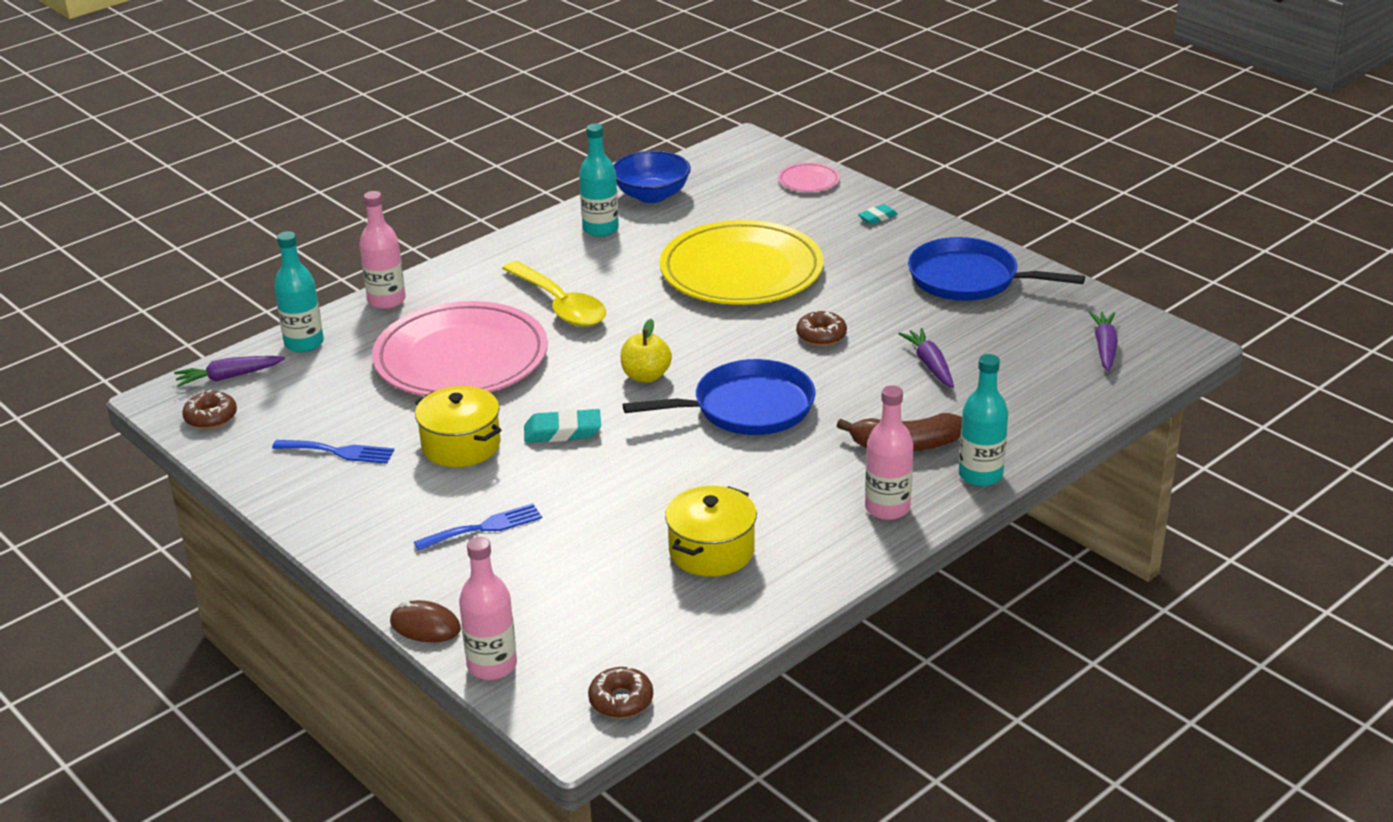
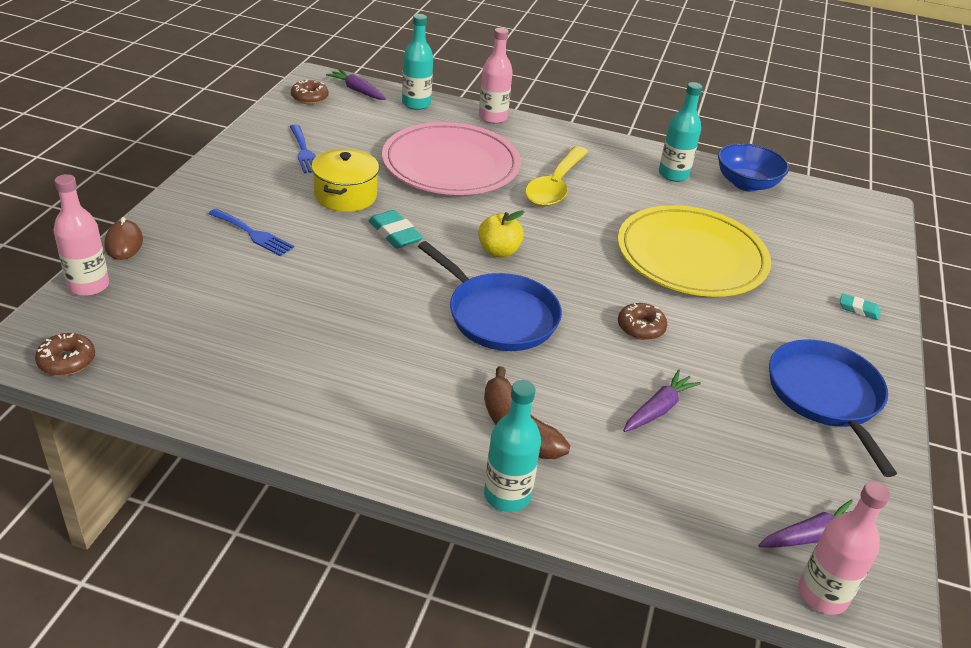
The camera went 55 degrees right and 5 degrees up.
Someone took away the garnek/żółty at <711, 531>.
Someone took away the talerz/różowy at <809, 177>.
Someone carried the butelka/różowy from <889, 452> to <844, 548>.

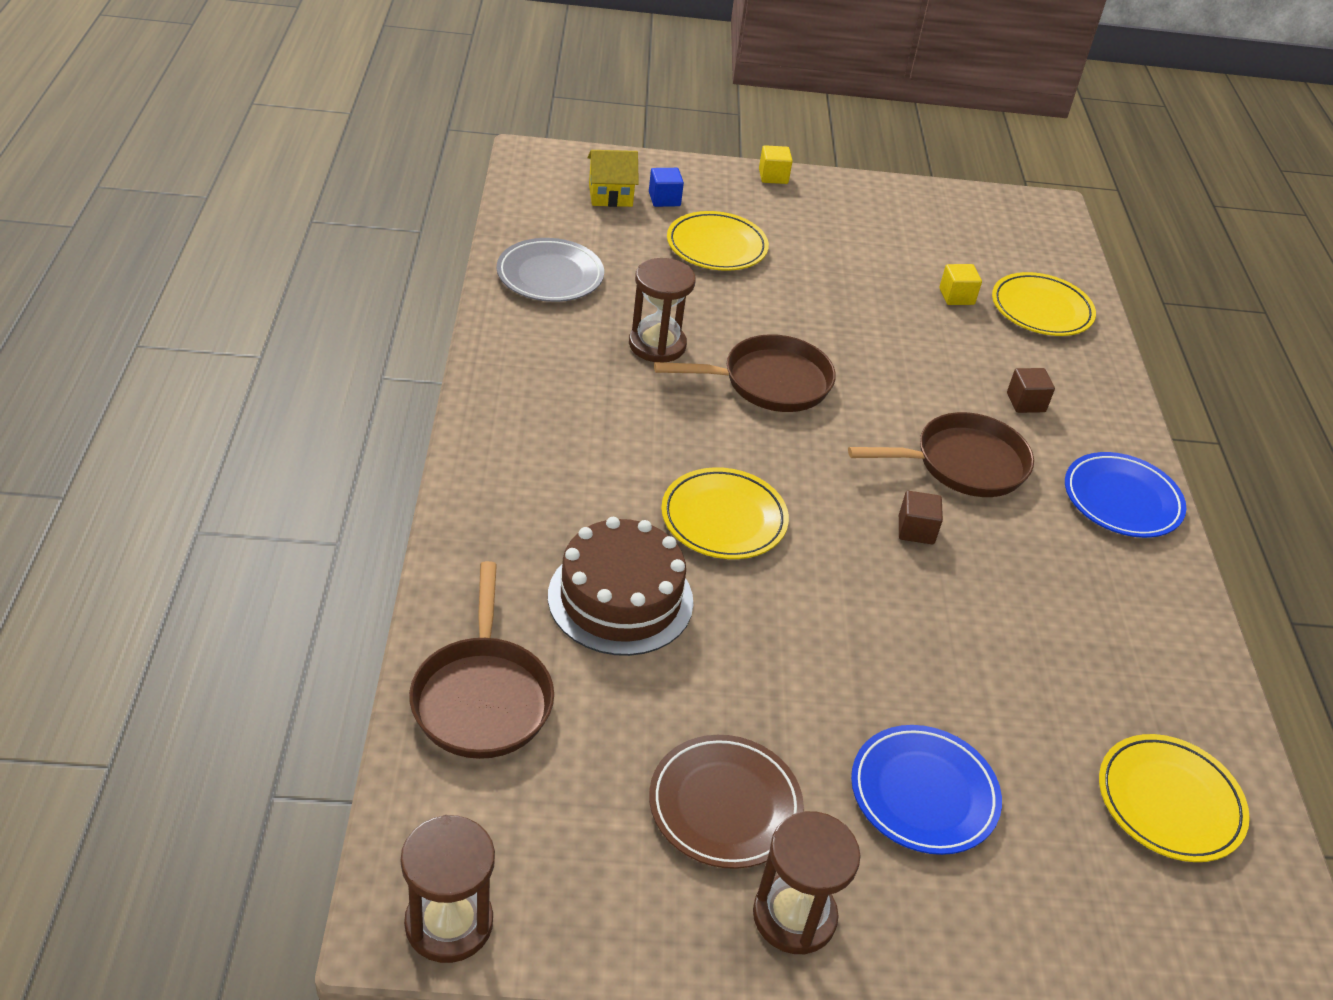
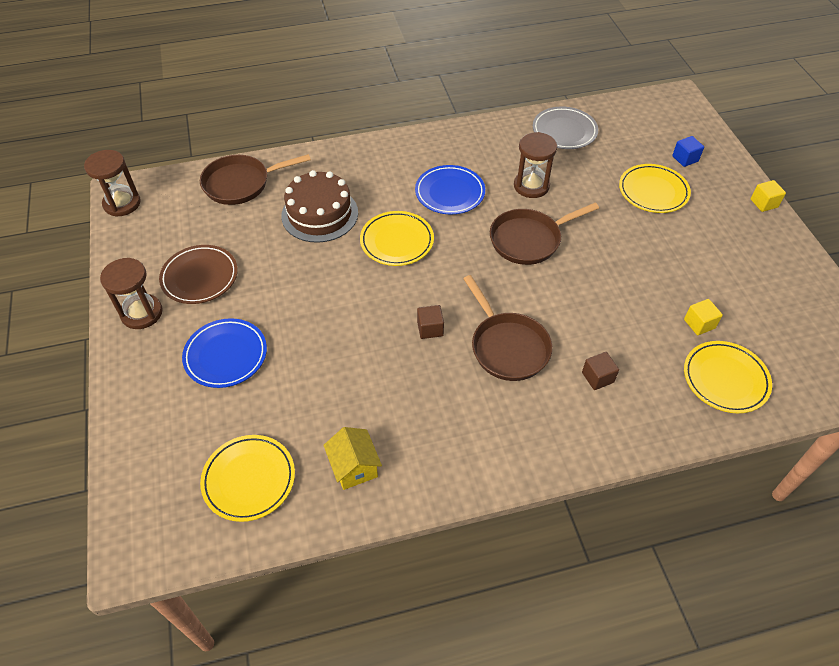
The camera went 80 degrees right and 10 degrees up.
Someone carried the domek/żółty from <613, 178> to <352, 458>.
Someone rotated the patelnia/brązowy at <745, 373> by 90 degrees clockwise.
Someone carried the talerz/niebieski from <1125, 495> to <450, 189>.

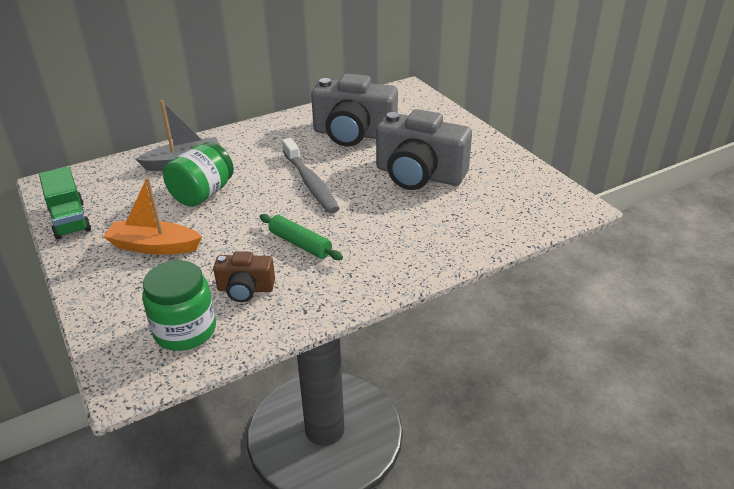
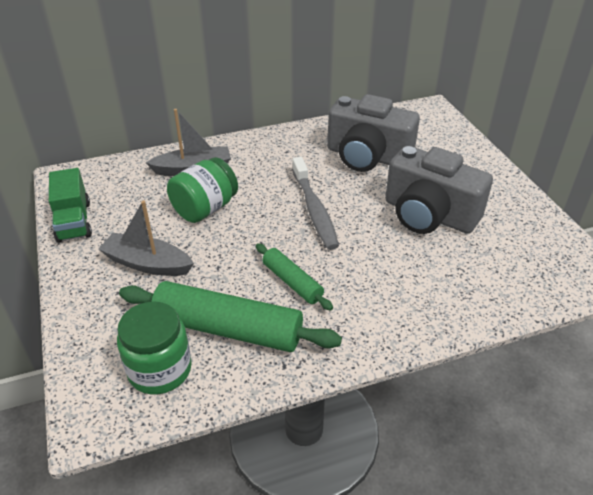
The camera went 10 degrees right and 5 degrees up.
Someone repainted the łódka/pomarańczowy at <152, 216>, which became the łódka/szary at <146, 238>.
Someone swapped the aparat fotograficzny/brązowy at <244, 276> for the wałek do ciasta/zielony at <230, 316>.

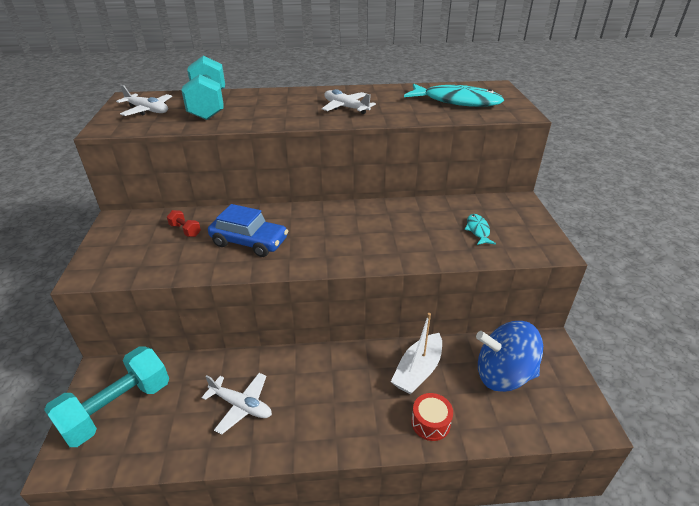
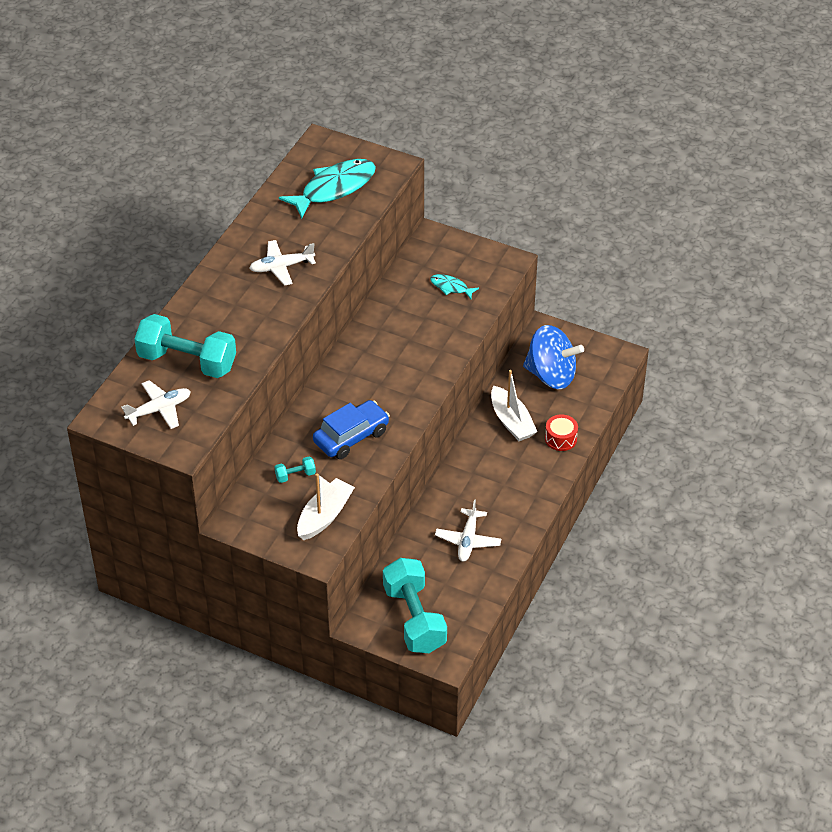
The camera went 60 degrees left and 10 degrees up.
Someone repainted the hantel/czerwony at <184, 223>, which became the hantel/turkusowy at <295, 469>.
Someone rotated the samolot/biały at <236, 403> by 135 degrees clockwise.
Someone rotated the bączek/niebieski at <509, 356> by 105 degrees counterclockwise.
Someone put down the łódka/biały at <326, 506>.

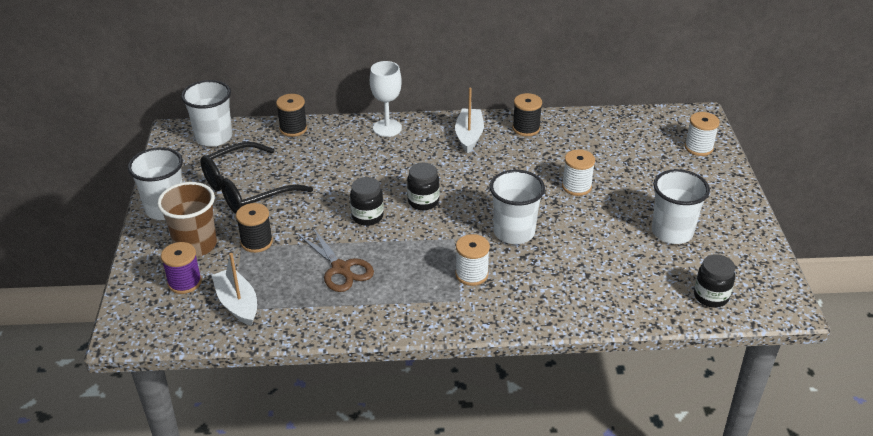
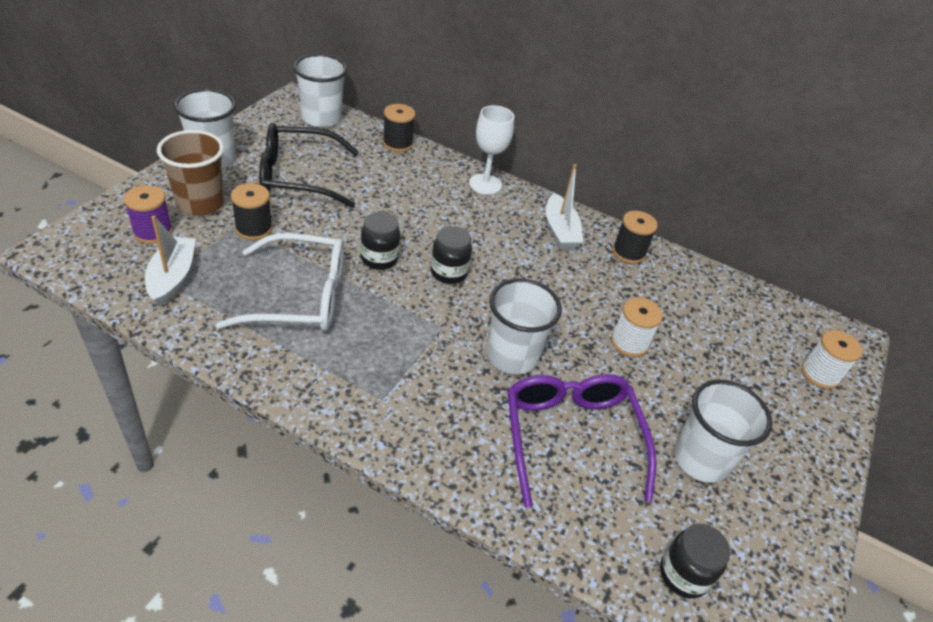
The camera went 25 degrees right and 5 degrees up.
Someone swapped the nożyczki/brązowy at <336, 260> for the okulary/biały at <280, 282>.
Someone rotated the łódka/biały at <469, 120> by 135 degrees clockwise.
Someone took away the szpulka/biały at <472, 260>.
Someone put down the okulary/fioletowy at <582, 441>.

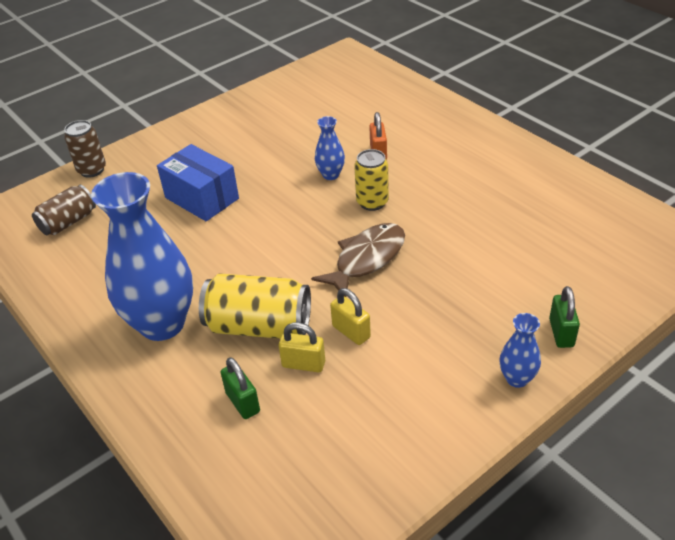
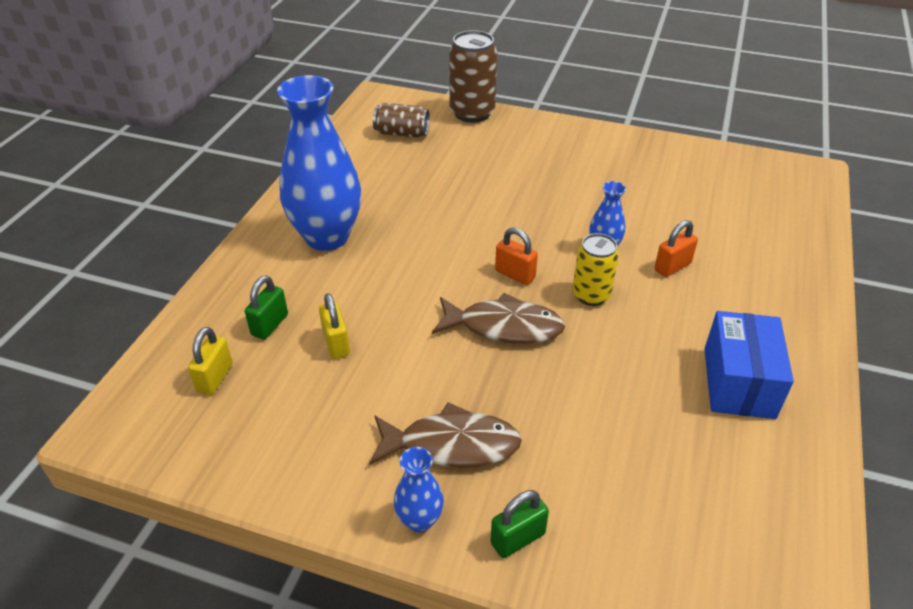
The camera went 55 degrees right and 0 degrees up.
Someone scaled the puszka/brązowy at <85, 149> by 1.55.
Someone carried the pudełko/niebieski from <198, 182> to <749, 365>.
Someone took away the puszka/żółty at <255, 306>.
Someone carried the kłódka/żółty from <350, 316> to <210, 361>.
Someone put down the ryba/brązowy at <445, 435>.
Someone put down the kłódka/pomarańczowy at <516, 256>.

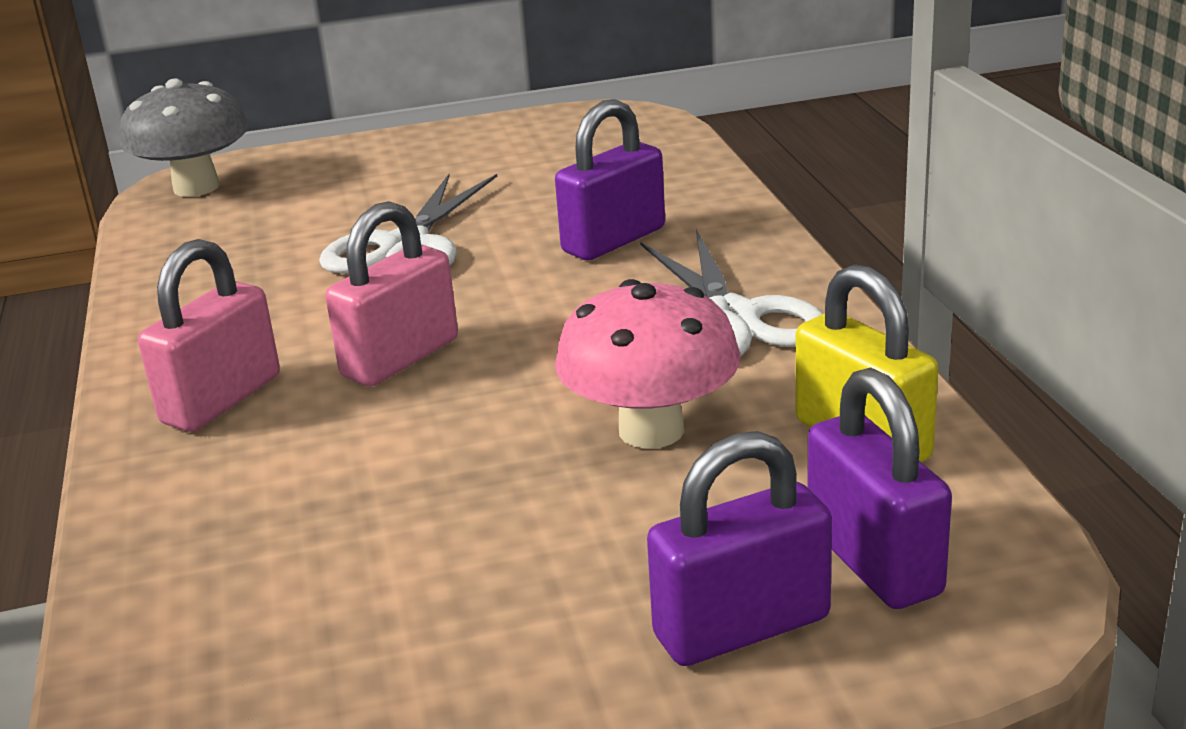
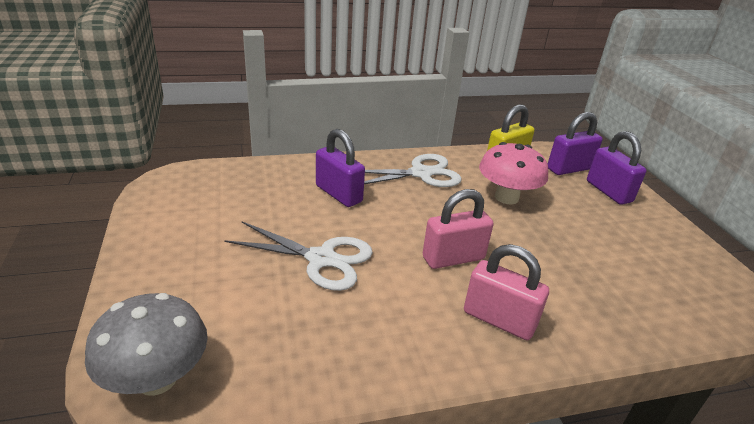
The camera went 95 degrees left and 5 degrees up.
Someone rotated the kłódka/różowy at <392, 293> by 60 degrees counterclockwise.

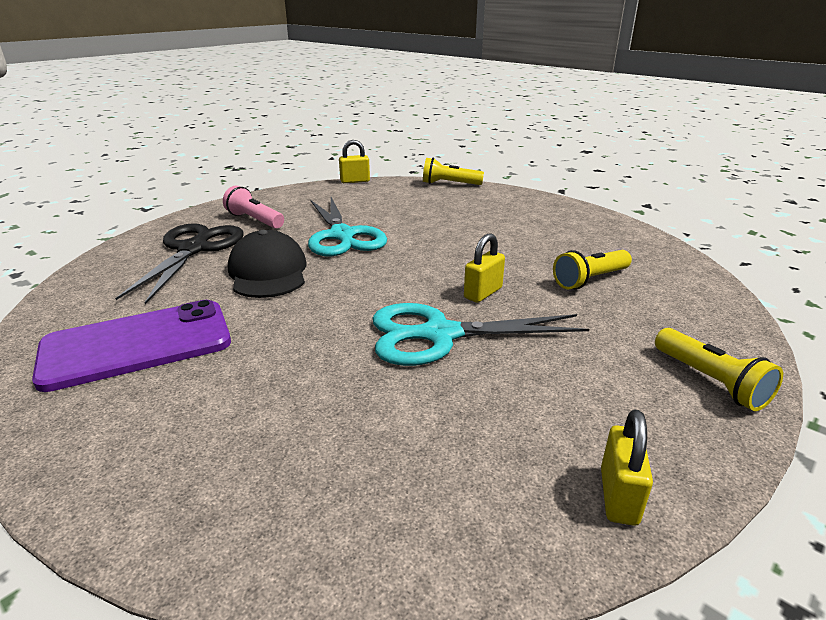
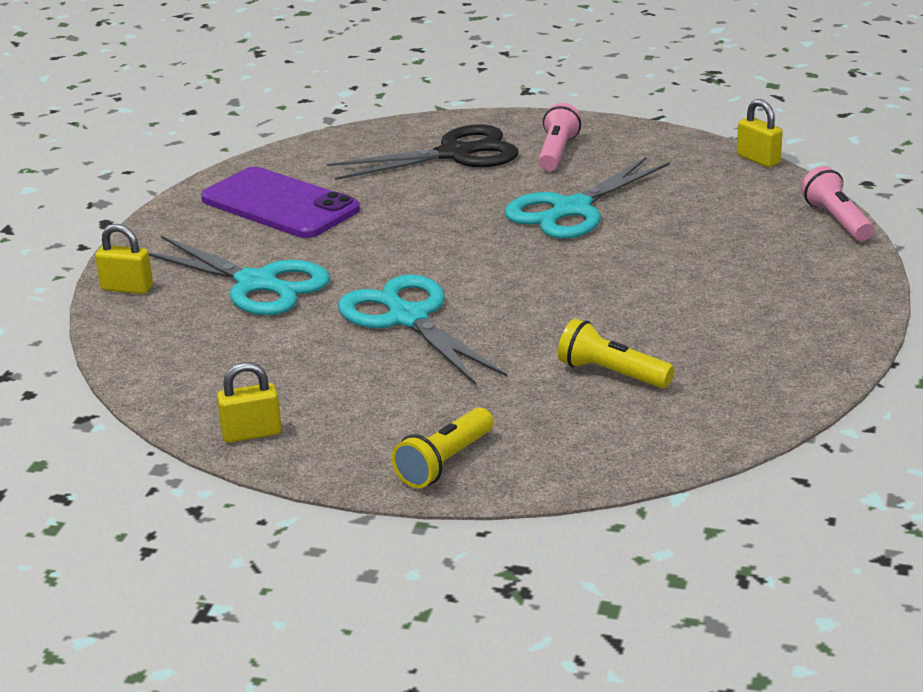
The camera went 65 degrees right and 0 degrees up.
Someone took away the czapka/czarny at <267, 264>.
Someone repainted the latarka/żółty at <453, 171>, which became the latarka/różowy at <837, 203>.
Someone carried the kłódka/żółty from <484, 268> to <124, 259>.
Someone put down the nożyczki/turkusowy at <239, 275>.

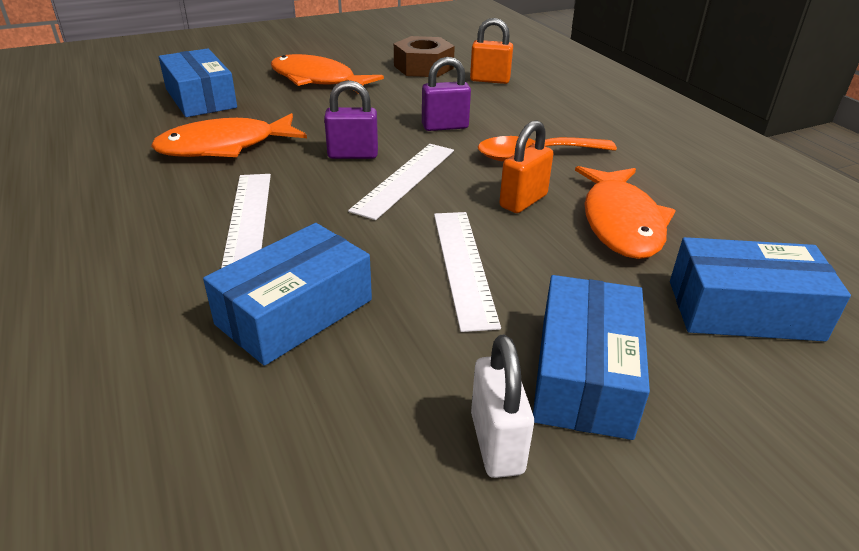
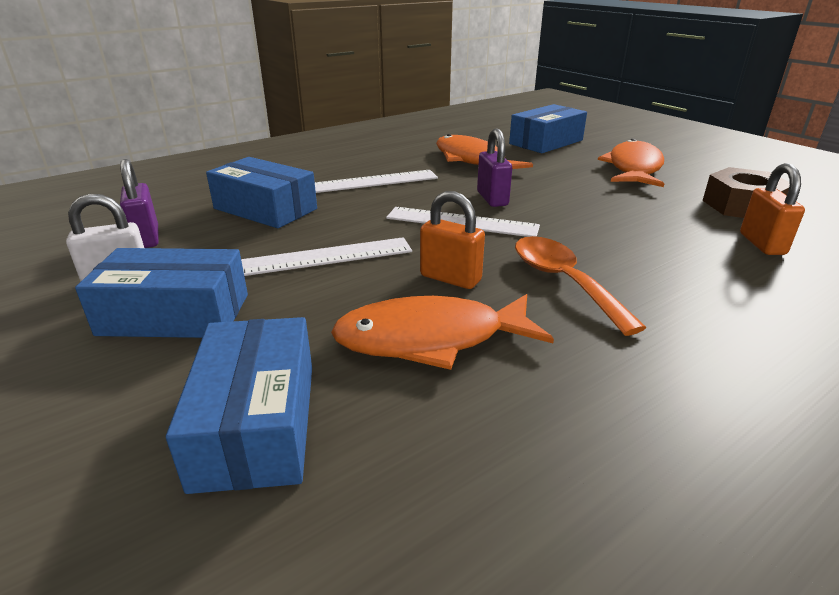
The camera went 80 degrees right and 5 degrees down.
Someone carried the kłódka/fioletowy from <446, 94> to <139, 203>.

